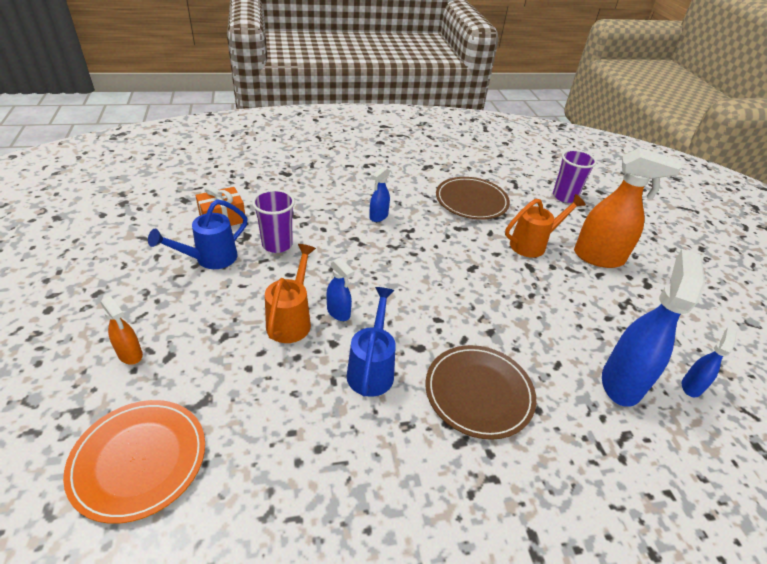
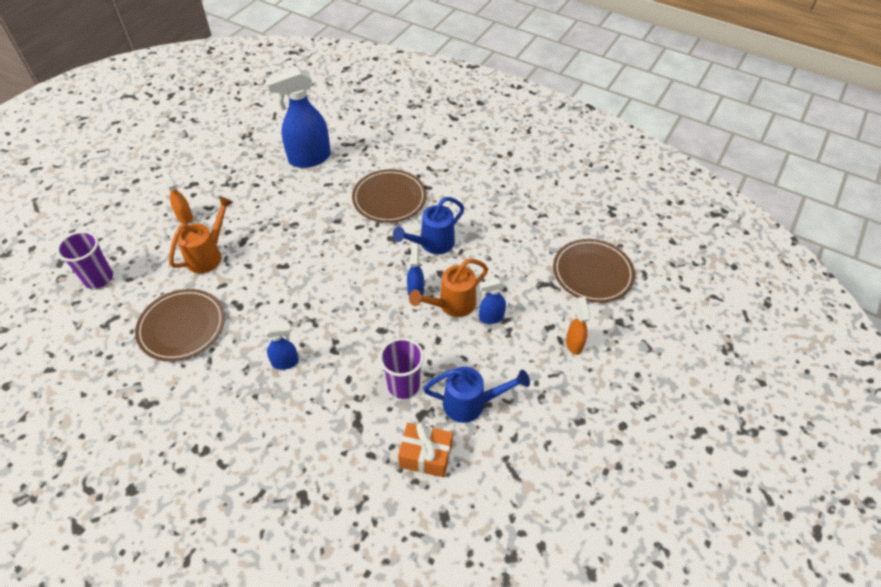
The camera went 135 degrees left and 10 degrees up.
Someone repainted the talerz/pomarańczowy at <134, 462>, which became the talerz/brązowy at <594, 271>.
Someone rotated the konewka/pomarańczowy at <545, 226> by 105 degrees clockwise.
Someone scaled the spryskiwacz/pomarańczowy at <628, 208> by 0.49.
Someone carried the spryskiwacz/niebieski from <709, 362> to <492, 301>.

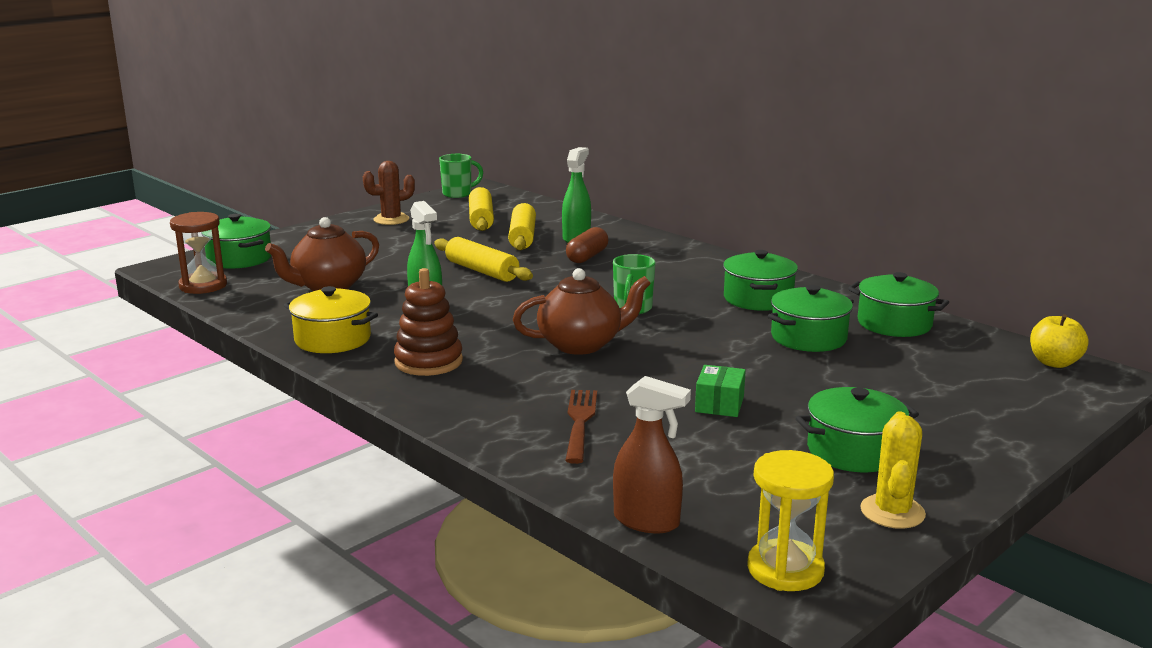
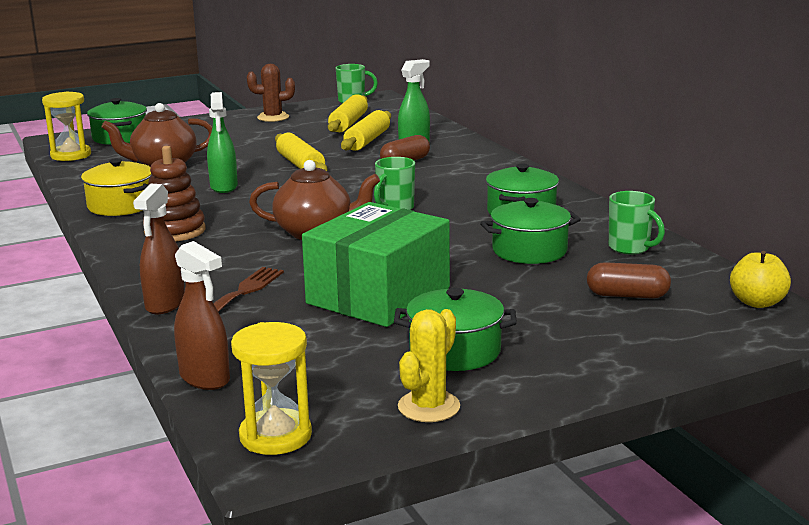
The camera went 20 degrees right and 0 degrees up.
Someone repainted the klepsydra/brązowy at <198, 253>, which became the klepsydra/żółty at <66, 126>.
Someone scaled the pudełko/zielony at <720, 391> by 2.46.
Someone swapped the garnek/zielony at <898, 304> for the kubek/zielony at <637, 223>.
Someone put down the spryskiwacz/brązowy at <159, 249>.
Someone put down the kapsułka/brązowy at <629, 280>.

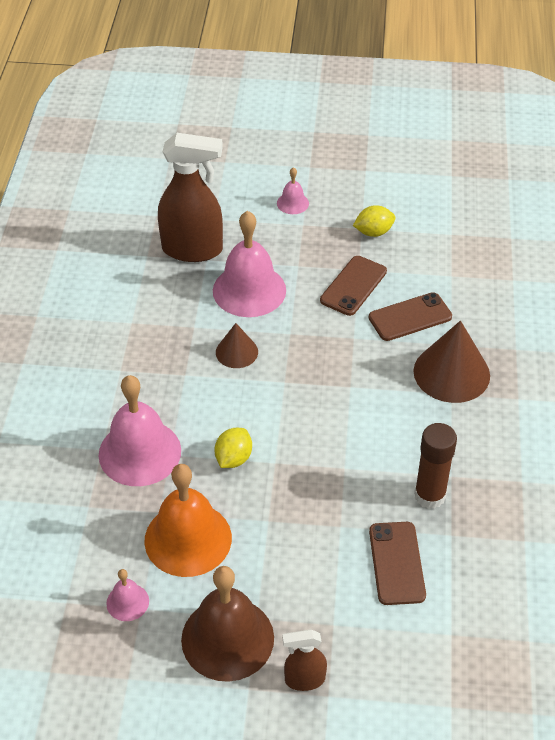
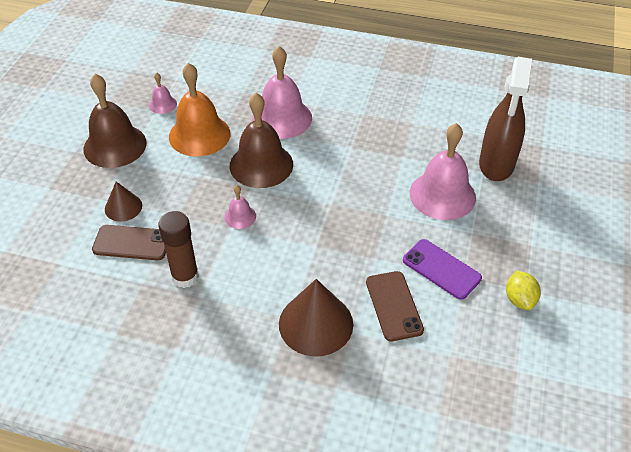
The camera went 100 degrees right and 0 degrees up.
Someone swapped the cytryna/żółty at <233, 448> for the dzwonek/brązowy at <261, 140>.
Someone carried the stożek/brązowy from <237, 345> to <123, 202>.
Someone carried the dzwonek/różowy from <293, 190> to <240, 207>.
Someone took away the spryskiwacz/brązowy at <305, 660>.
Someone repainted the telefon/brązowy at <353, 286>, which became the telefon/fioletowy at <442, 269>.

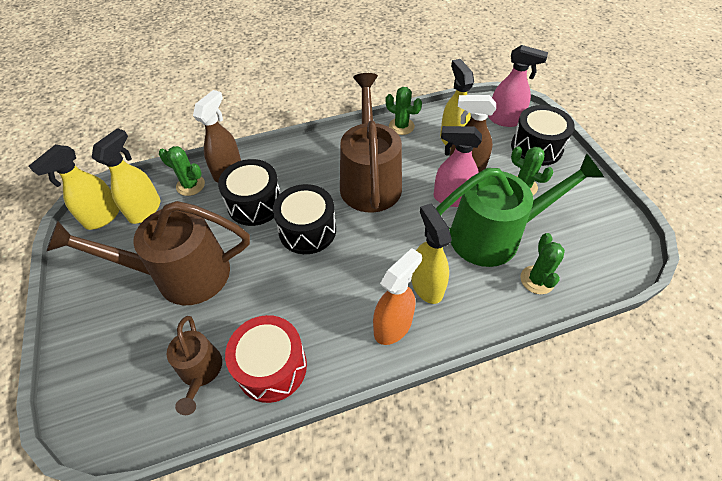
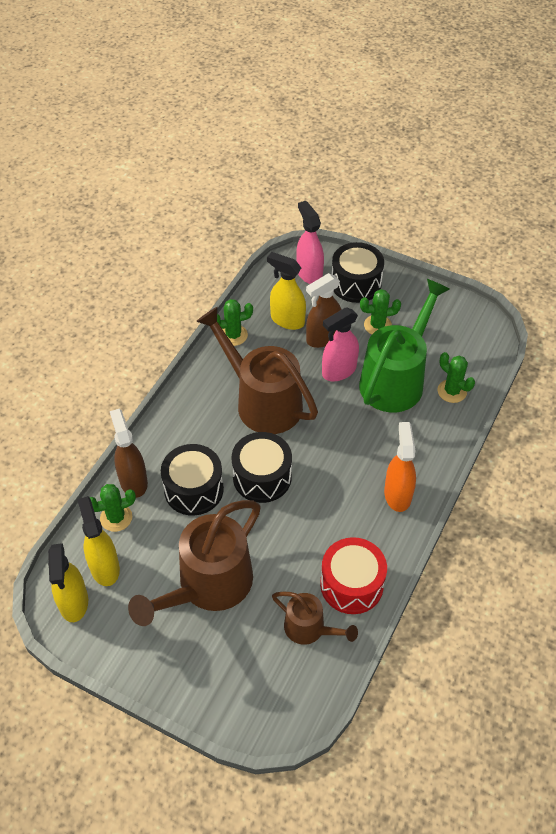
The camera went 45 degrees left and 0 degrees up.
Someone took away the spryskiwacz/żółty at <431, 254>.
Someone rotated the spryskiwacz/różowy at <518, 86> by 90 degrees counterclockwise.

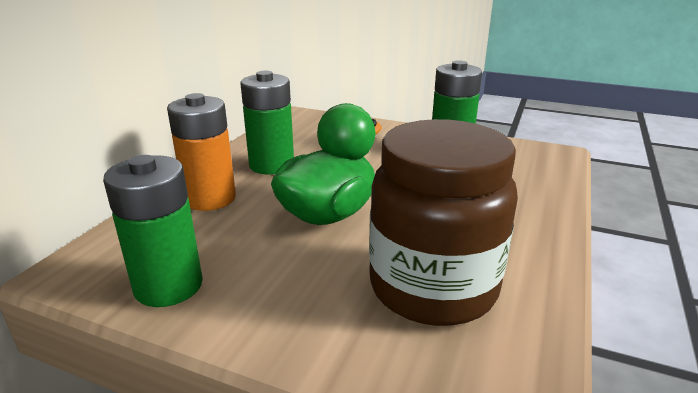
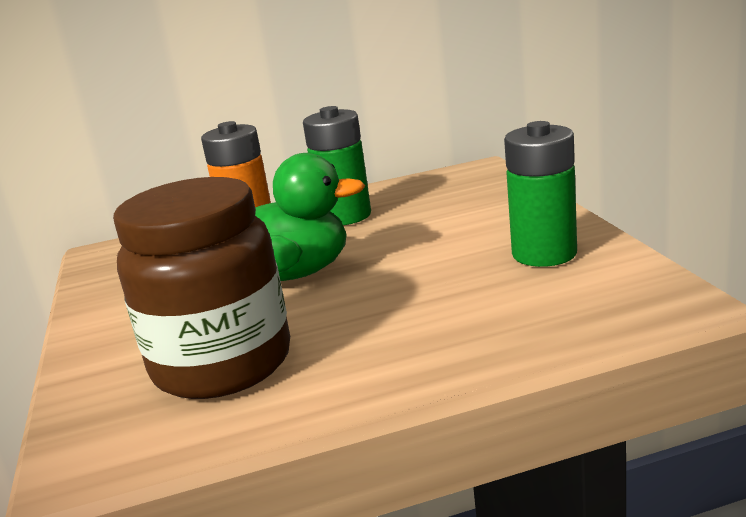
The camera went 55 degrees right and 5 degrees down.
Someone took away the bateria/zielony at <153, 231>.

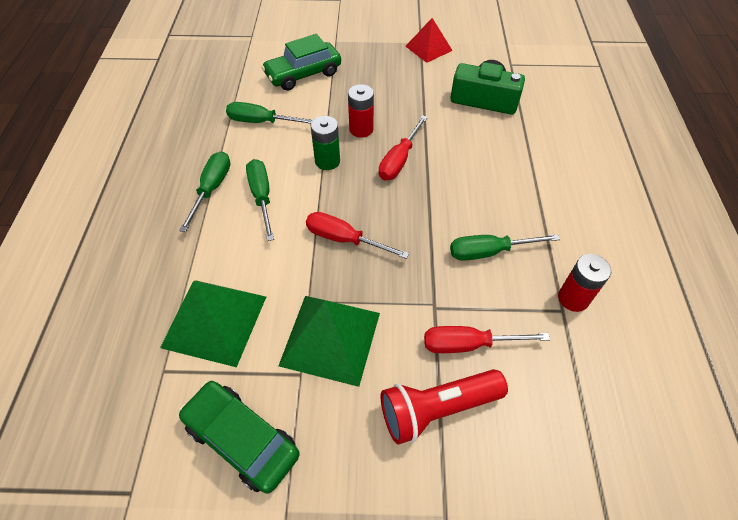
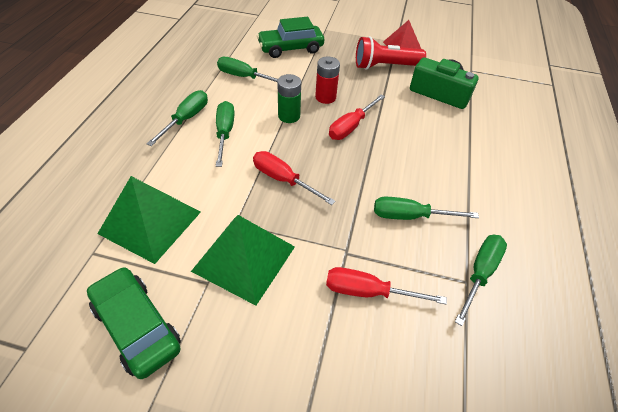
The camera went 10 degrees right and 5 degrees down.
Someone carried the latarka/czerwony from <444, 407> to <391, 53>.
Someone swapped the bateria/czerwony at <584, 283> for the śrubokręt/zielony at <481, 280>.

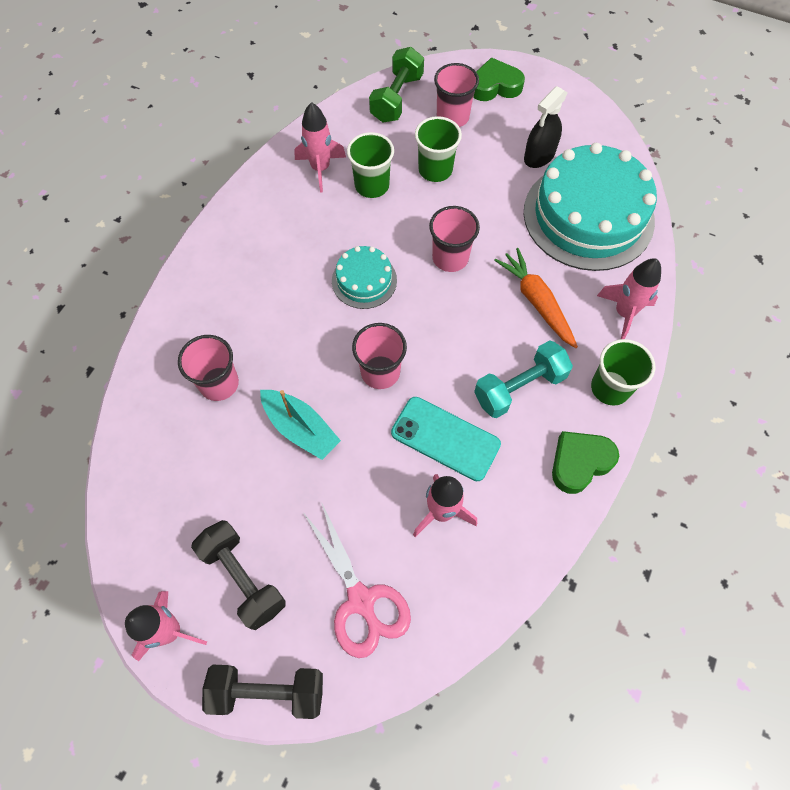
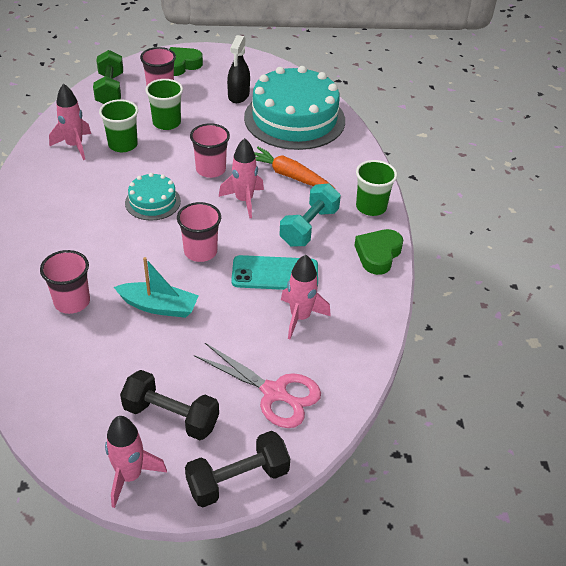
The camera went 30 degrees left and 20 degrees down.
Someone carried the rakieta/różowy from <629, 299> to <241, 178>.

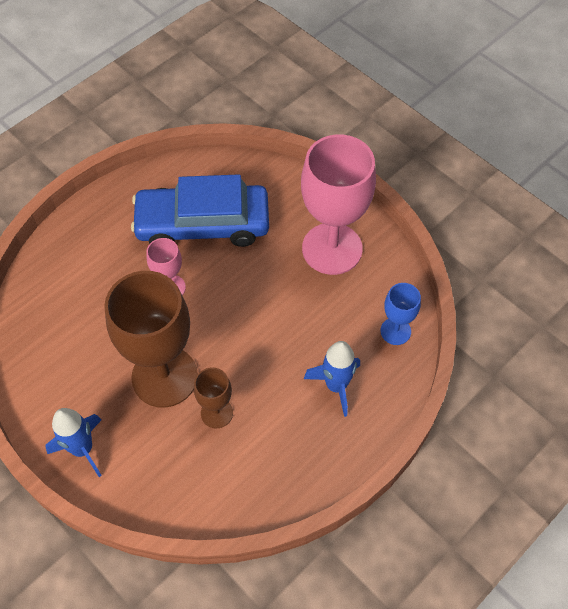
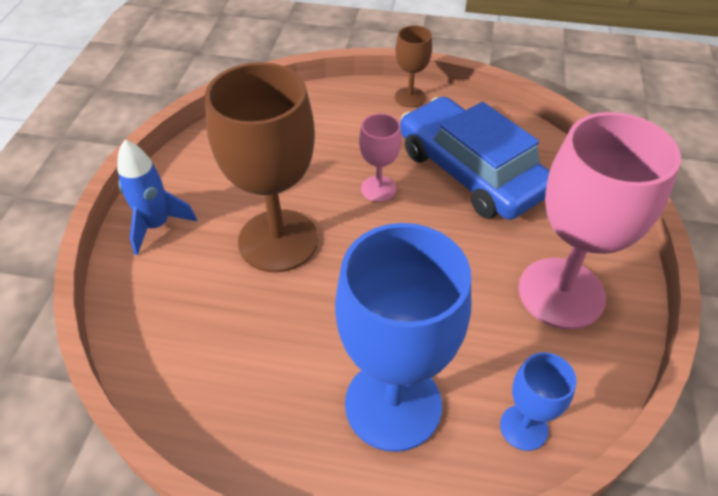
The camera went 55 degrees right and 10 degrees down.
Someone carried the kielich/brązowy from <213, 397> to <413, 66>.
Someone swapped the rakieta/niebieski at <332, 379> for the kielich/niebieski at <403, 337>.

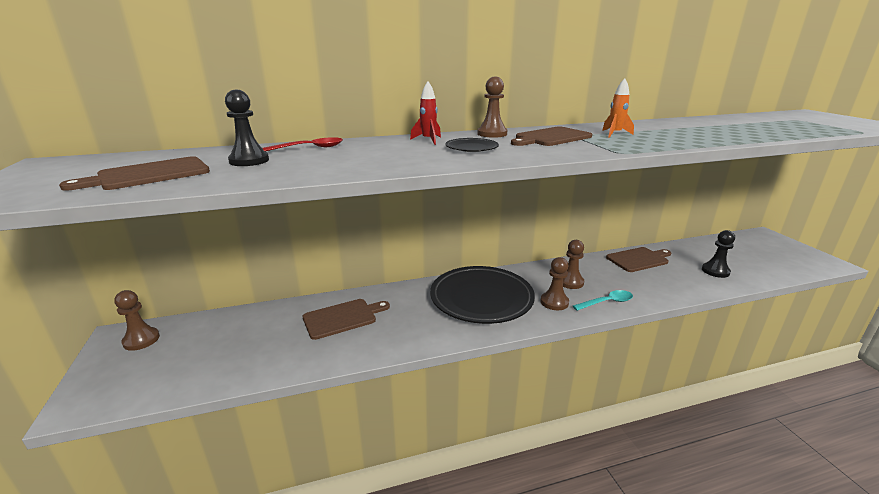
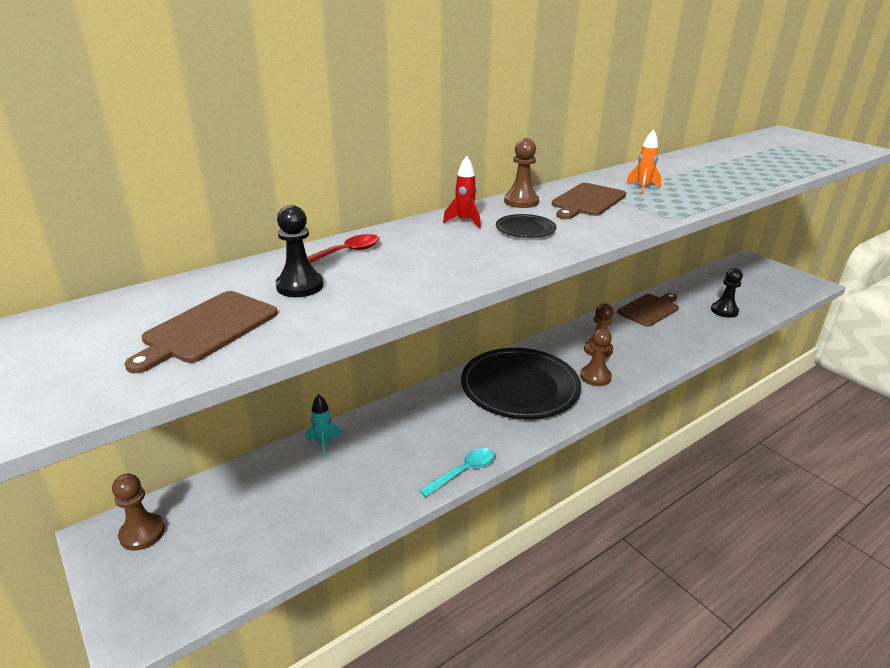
The camera went 20 degrees left and 5 degrees up.
Someone took away the deska do krojenia/brązowy at <346, 319>.
Someone carried the łyżka/turkusowy from <603, 300> to <457, 472>.
Someone put down the rakieta/turkusowy at <323, 426>.

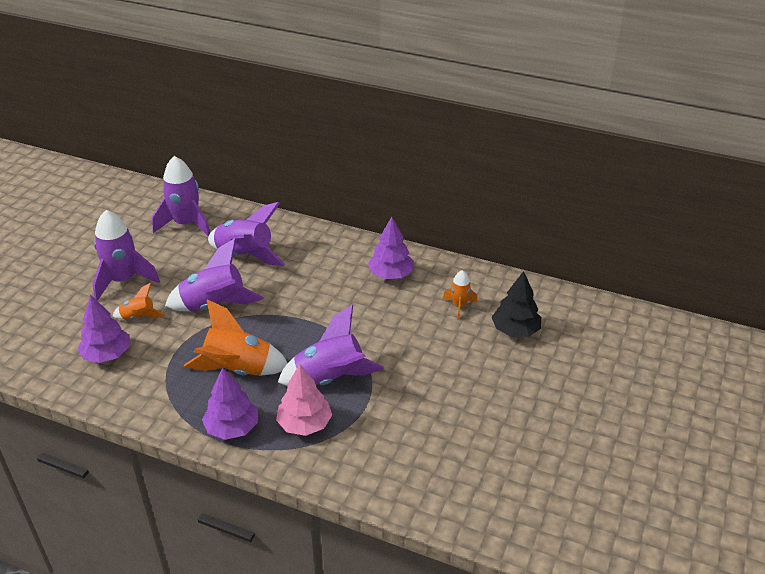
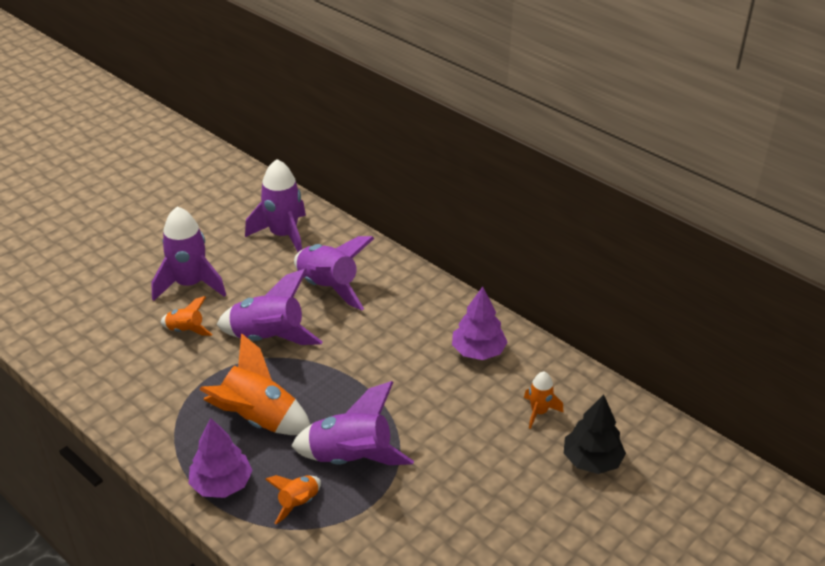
The camera went 20 degrees right and 0 degrees up.
Someone took away the drzewko/fioletowy at <103, 329>.
Someone swapped the drzewko/różowy at <304, 400> for the rakieta/pomarańczowy at <293, 499>.

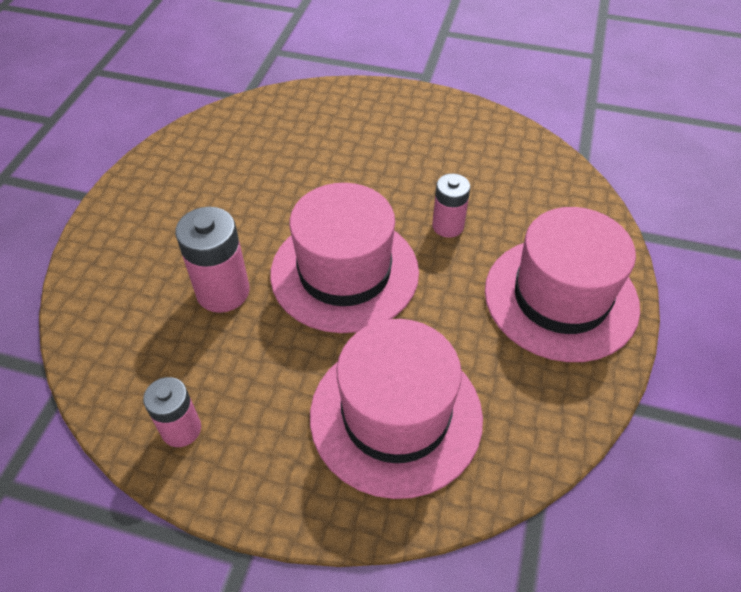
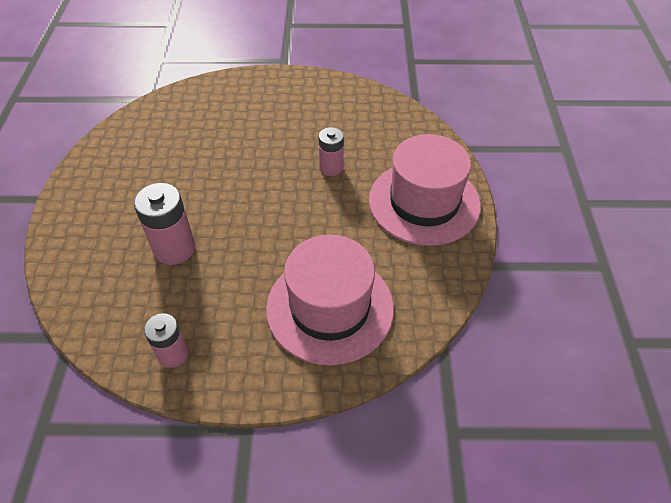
The camera went 15 degrees left and 0 degrees up.
Someone took away the kapelusz/różowy at <344, 258>.

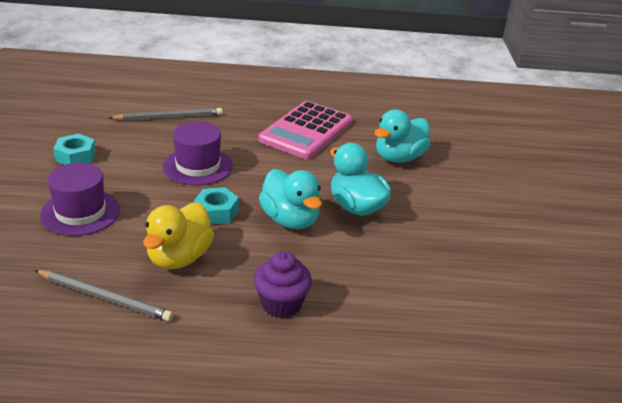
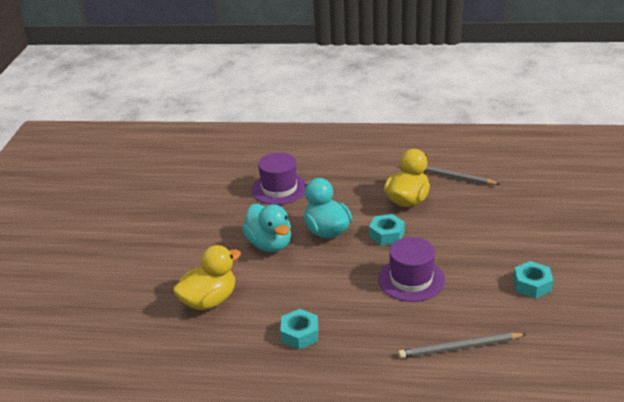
The camera went 170 degrees left and 0 degrees up.
Someone carried the kapelusz/fioletowy from <80, 199> to <279, 178>.
Someone took away the muffinka/fioletowy at <283, 284>.
Someone swapped the kalkulator/różowy at <305, 130> for the nakrętka/turkusowy at <299, 329>.
Someone repainted the kaczka/turkusowy at <402, 136>, which became the kaczka/żółty at <207, 277>.

